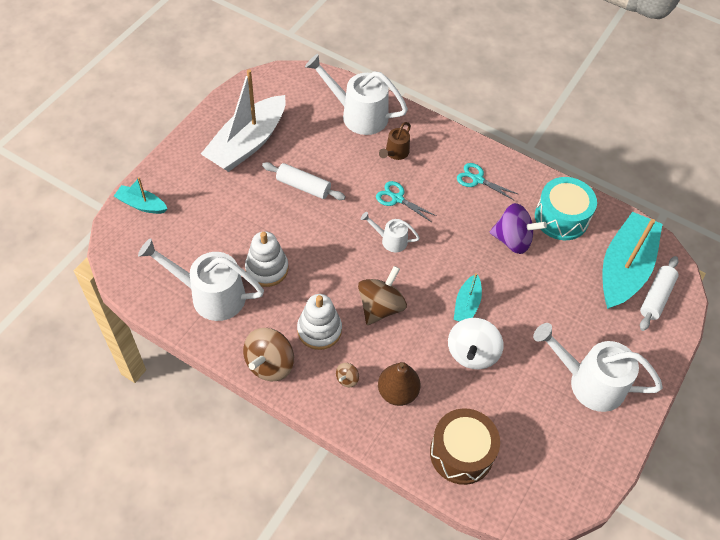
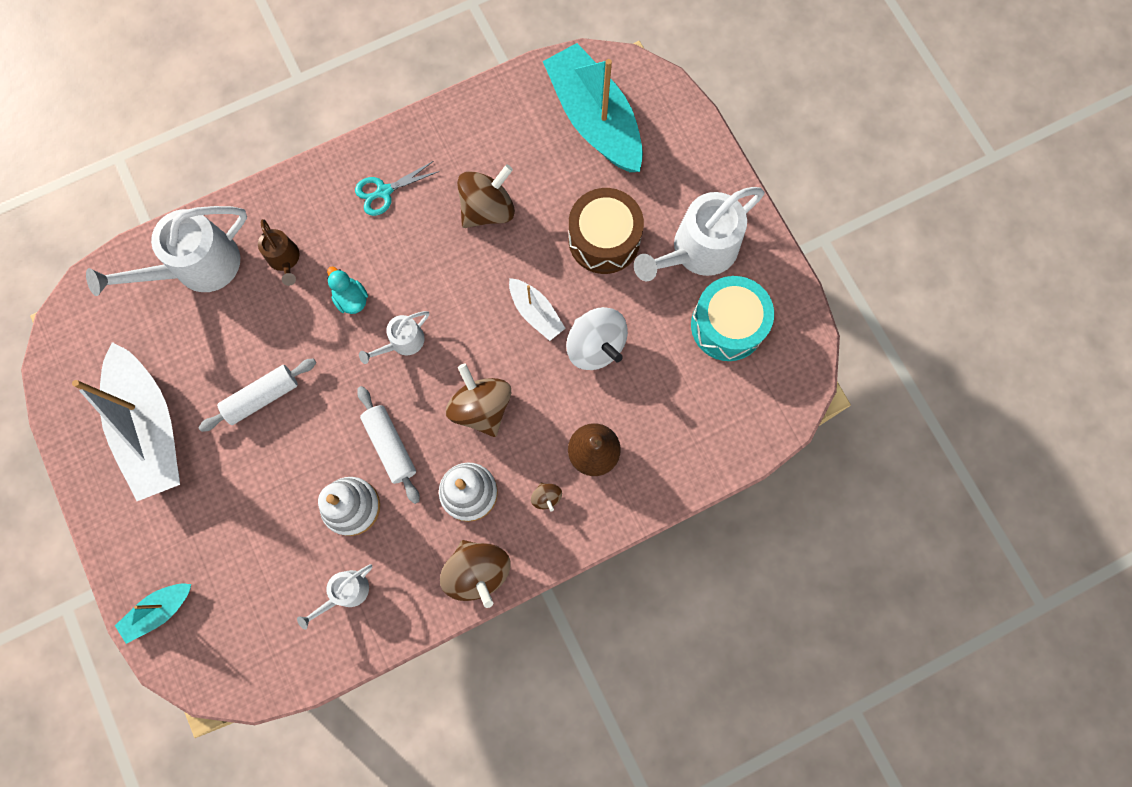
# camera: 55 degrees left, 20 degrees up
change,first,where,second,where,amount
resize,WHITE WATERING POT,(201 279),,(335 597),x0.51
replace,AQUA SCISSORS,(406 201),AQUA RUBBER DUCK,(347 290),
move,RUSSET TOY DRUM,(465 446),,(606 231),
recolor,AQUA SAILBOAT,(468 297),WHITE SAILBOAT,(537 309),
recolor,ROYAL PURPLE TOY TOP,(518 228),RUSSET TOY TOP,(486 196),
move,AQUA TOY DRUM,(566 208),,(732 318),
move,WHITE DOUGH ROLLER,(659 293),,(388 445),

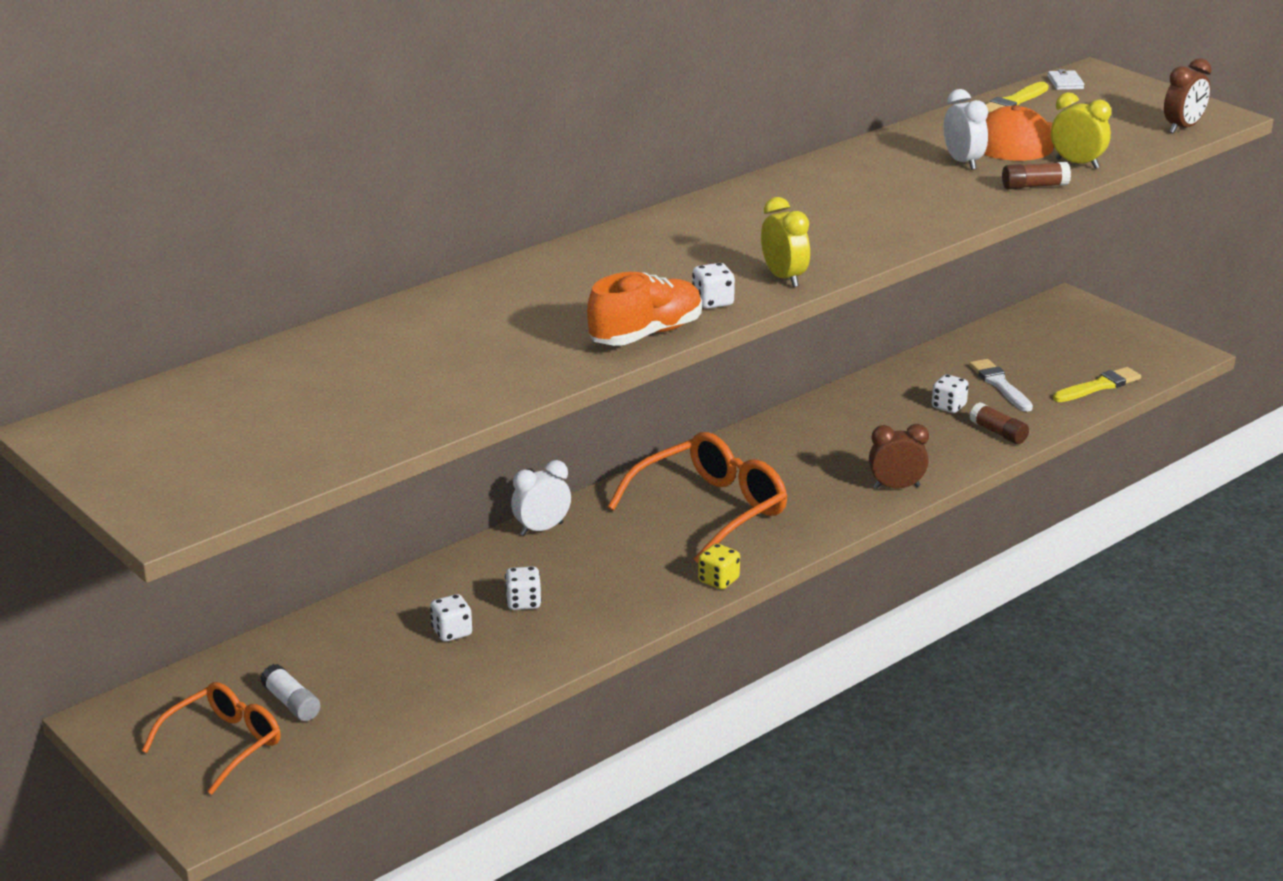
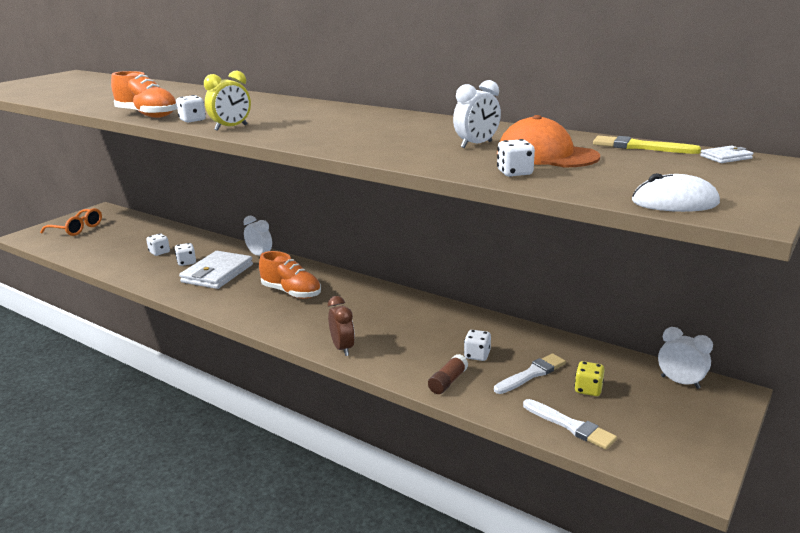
# camera: 75 degrees right, 5 degrees down
change,first,where,second,where,amount
delete,WHITE GLUE STICK,(290 692),,,
replace,ORANGE SPECTACLES,(697 497),ORANGE LACE-UP SHOE,(290 275),
move,GOLDEN DIE,(719 566),,(589 378),
delete,RUSSET GLUE STICK,(1036 175),,,
replace,GOLDEN BEDSIDE CLOCK,(1081 130),WHITE DIE,(516 158),
recolor,GOLDEN PAINT BRUSH,(1097 384),WHITE PAINT BRUSH,(570 424),
replace,RUSSET BEDSIDE CLOCK,(1188 96),WHITE MOUSE,(676 192),
insert,,,WHITE CARD WALLET,(216 270),
insert,,,WHITE BEDSIDE CLOCK,(685 358),

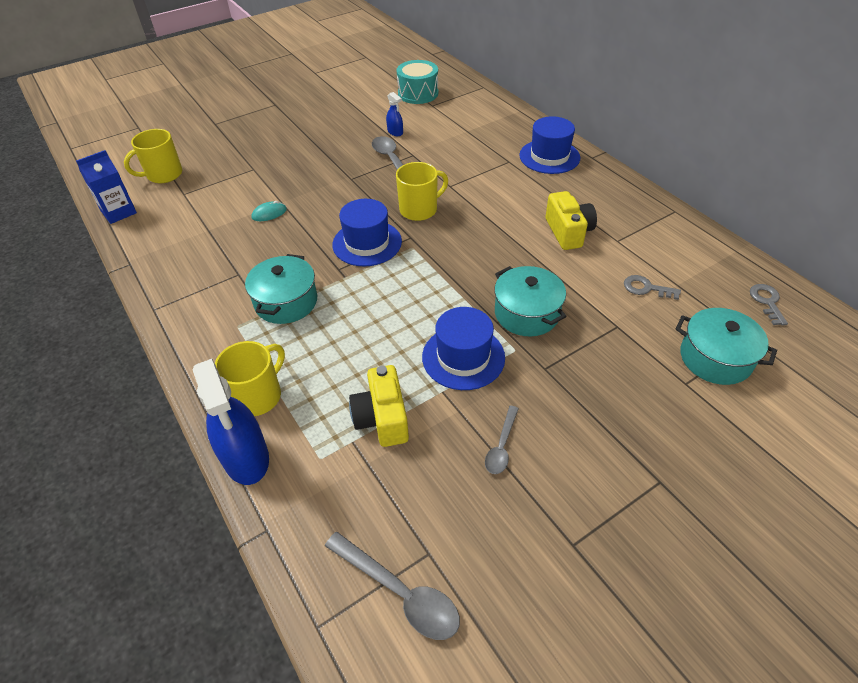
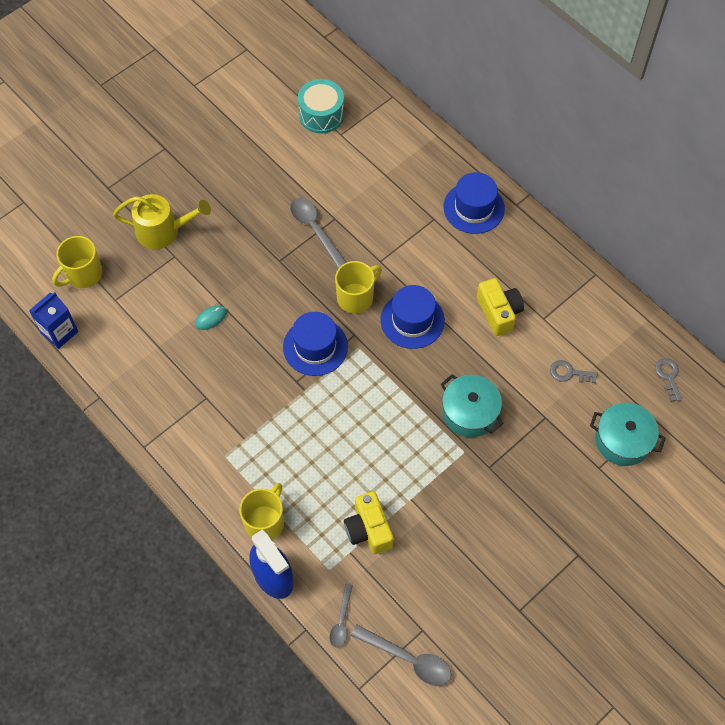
# camera: 10 degrees left, 15 degrees up
change,first,where,second,where,amount
delete,AQUA COOKING POT,(281 289),,,
delete,COBALT SPRAYER,(394 114),,,
move,COBALT TOP HAT,(463 348),,(413 317),
move,ASH-GREY SPOON,(502 440),,(341 616),
insert,,,GOLDEN WATERING POT,(162 221),

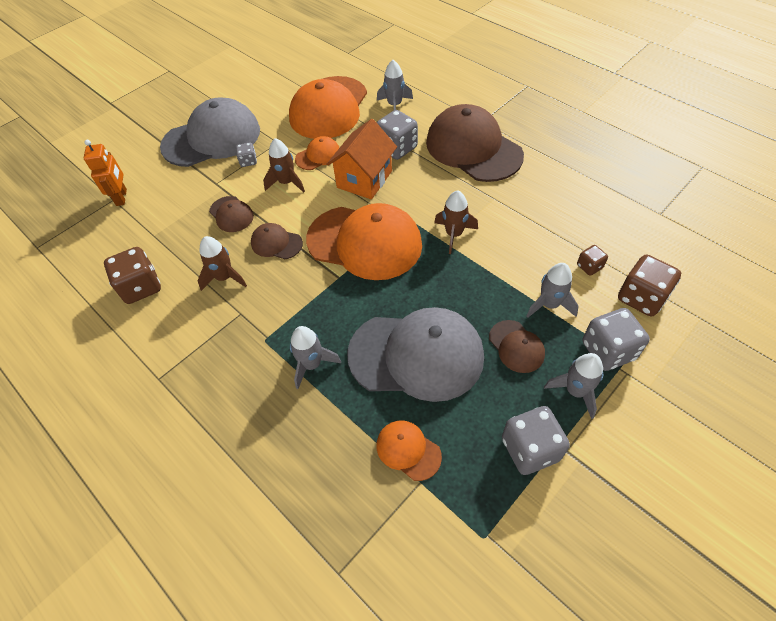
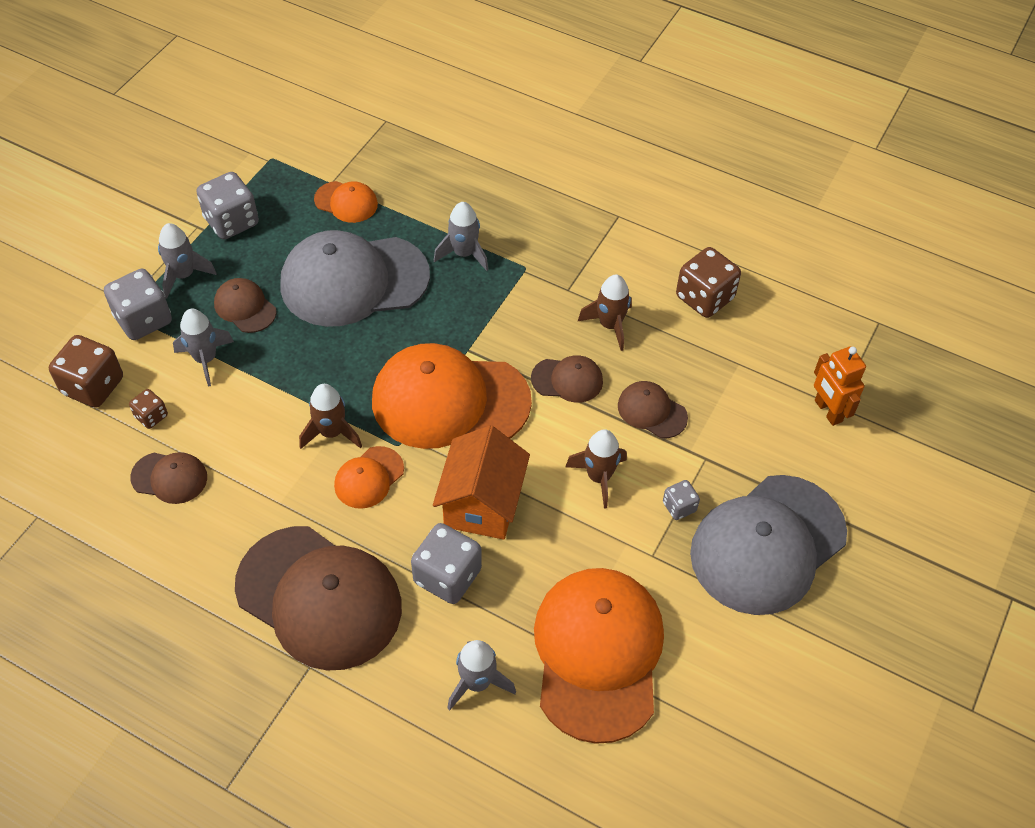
# camera: 160 degrees right, 0 degrees up
change,first,where,second,where,amount
move,ORANGE CAP,(317 153),,(369 477),
insert,,,RUSSET CAP,(168 478),

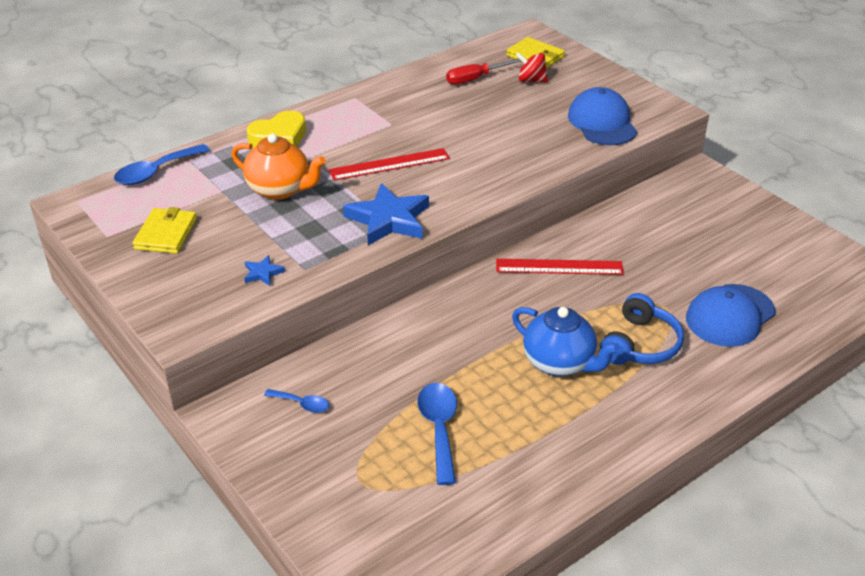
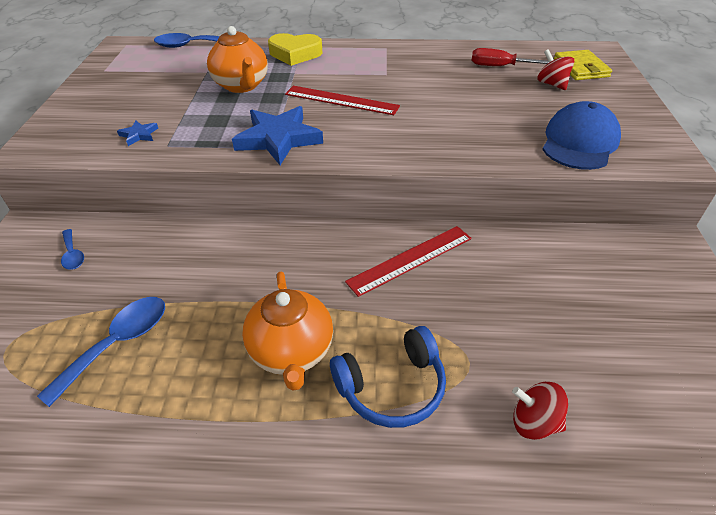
# camera: 40 degrees right, 5 degrees up
change,first,where,second,where,amount
delete,GOLDEN CARD WALLET,(165 230),,,
rotate,RED STRAIGHTEDGE,(560 267),,(408 261),75 degrees counterclockwise
recolor,COBALT TEA POT,(566 342),ORANGE TEA POT,(287 331),
replace,COBALT CAP,(731 315),RED TOY TOP,(540 411),

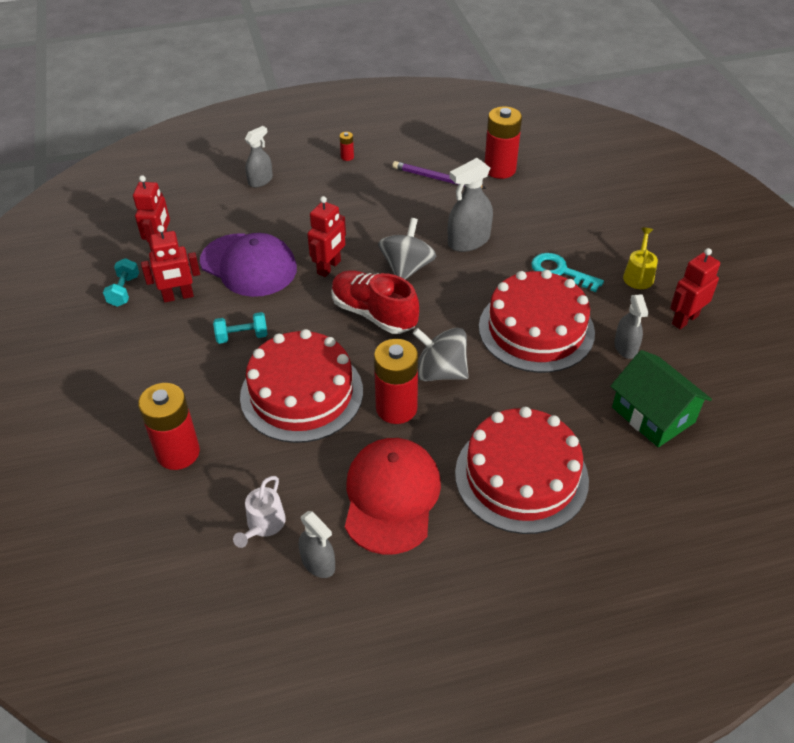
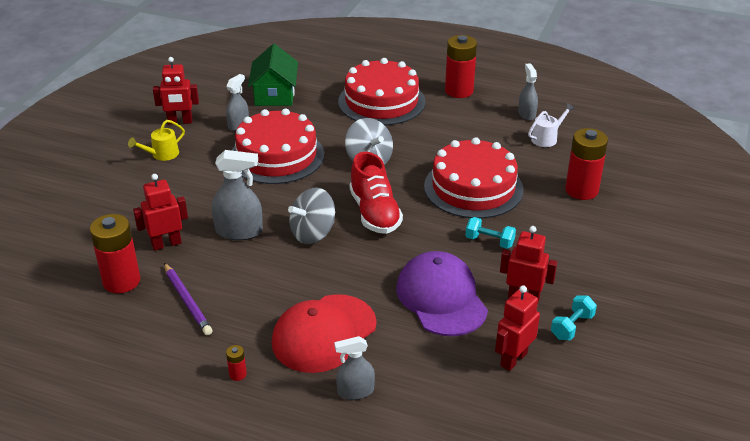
# camera: 145 degrees left, 10 degrees down
change,first,where,second,where,amount
move,RED TOY ROBOT,(326 236),,(160 212),
move,RED CAP,(393 496),,(324 333),
move,RED POWER CELL,(396 381),,(461 66),
delete,AQUA KEY,(567 272),,,

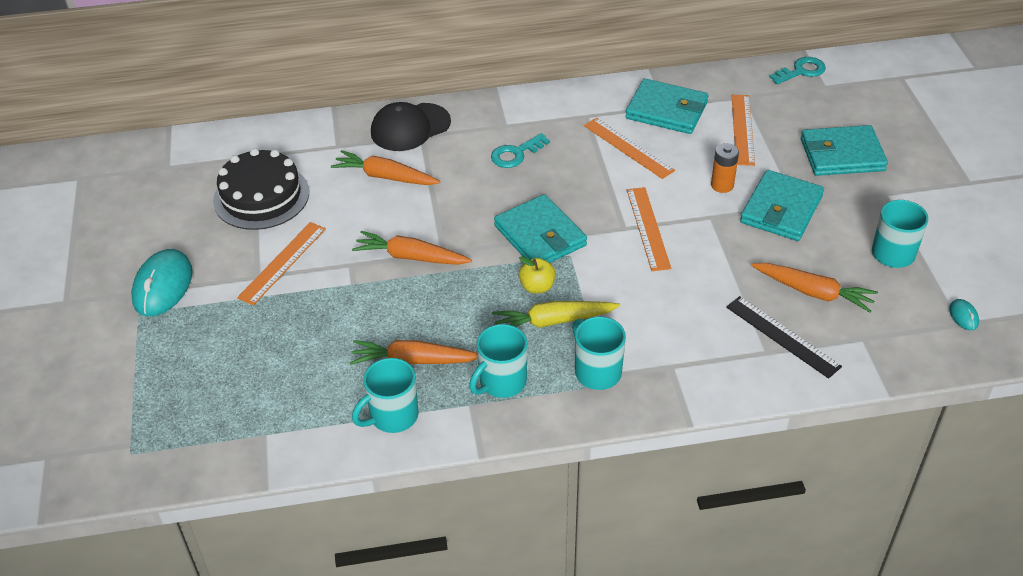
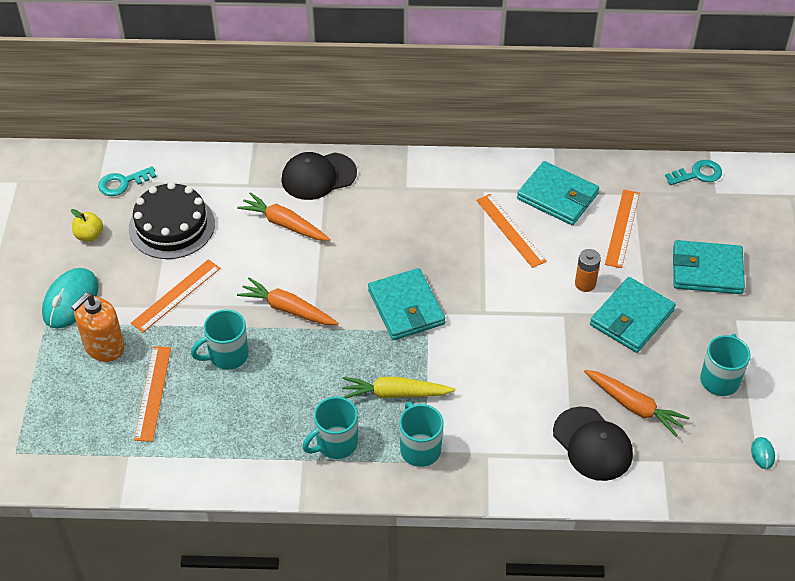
# camera: 10 degrees right, 5 degrees up
change,first,where,second,where,amount
delete,ORANGE ROOT VEGETABLE,(414 352),,,
move,AQUA COFFEE MUG,(385 395),,(220 339),
move,AQUA KEY,(520 150),,(127 181),
move,GOLDEN APPLE,(537 275),,(87 225),
move,ORANGE STRAIGHTEDGE,(649 229),,(152 394),
replace,JET-BLACK STRAIGHTEDGE,(784 337),JET-BLACK CAP,(593 444),
insert,,,ORANGE SOAP DISPENSER,(98 327),

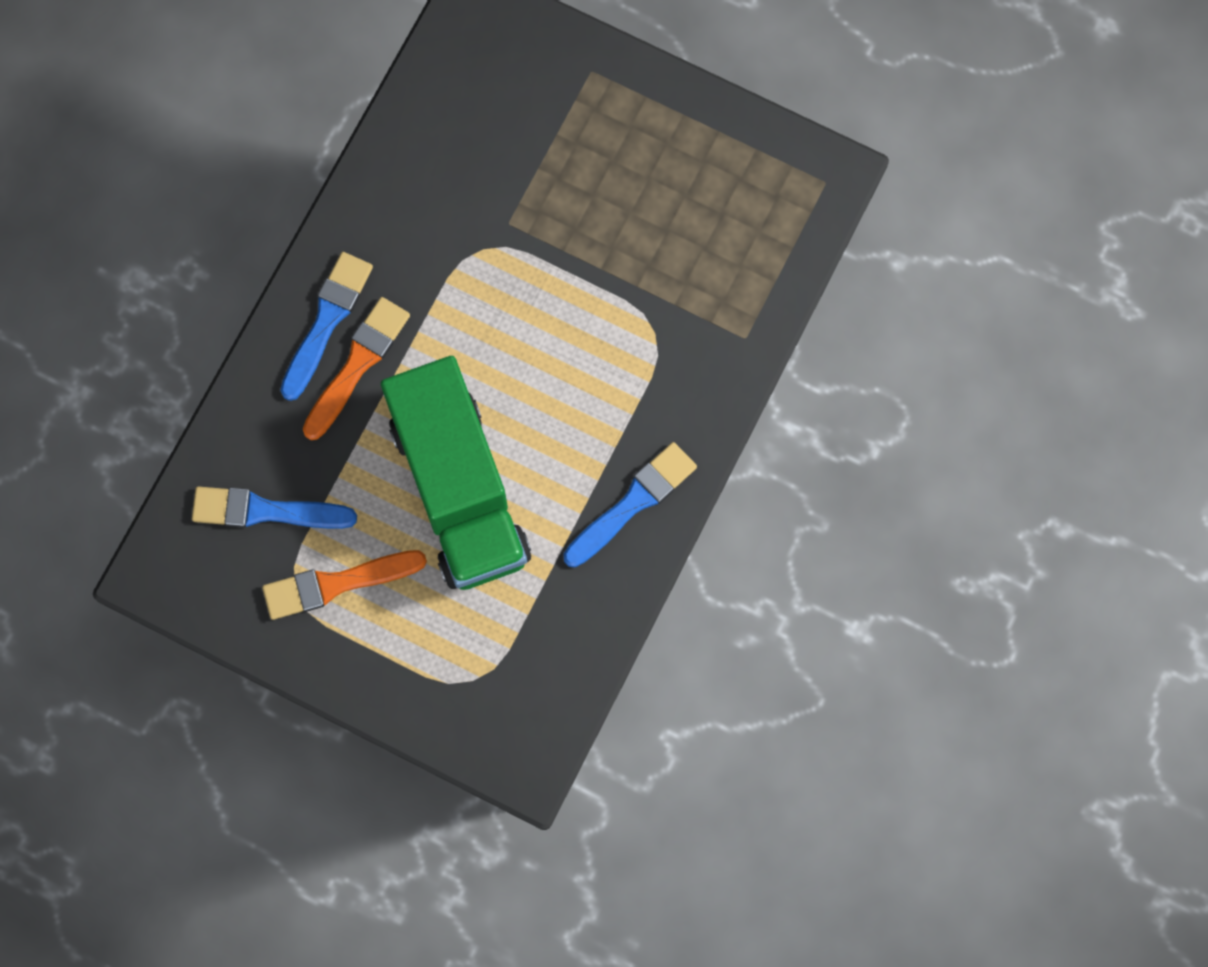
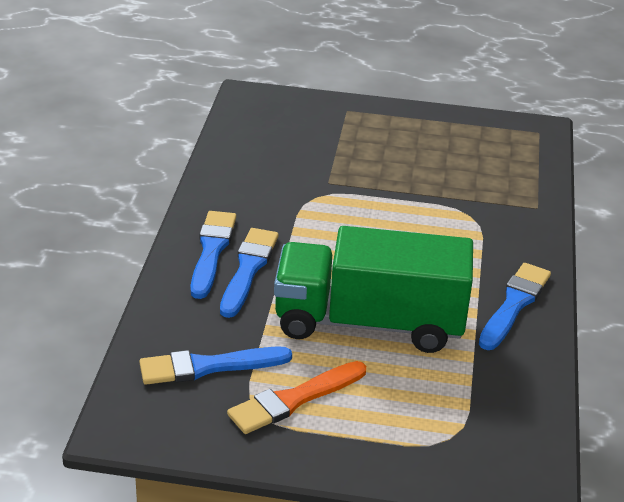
# camera: 20 degrees left, 40 degrees down
change,first,where,second,where,amount
recolor,ORANGE PAINT BRUSH,(356 368),COBALT PAINT BRUSH,(249 273),
rotate,GREEN TOY TRUCK,(456 473),,(373 289),135 degrees clockwise

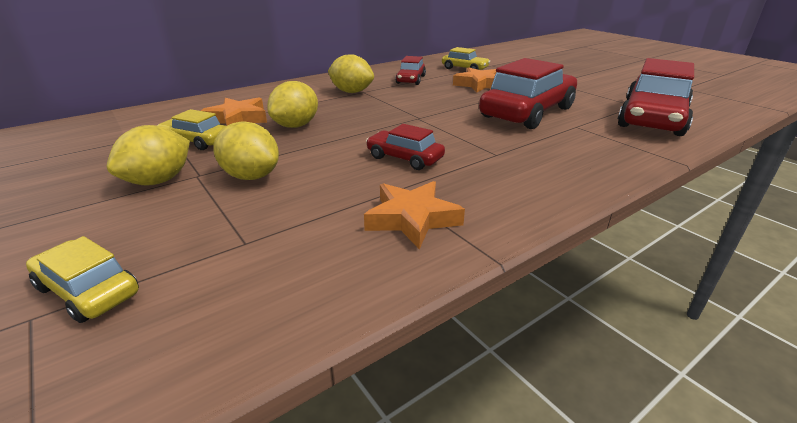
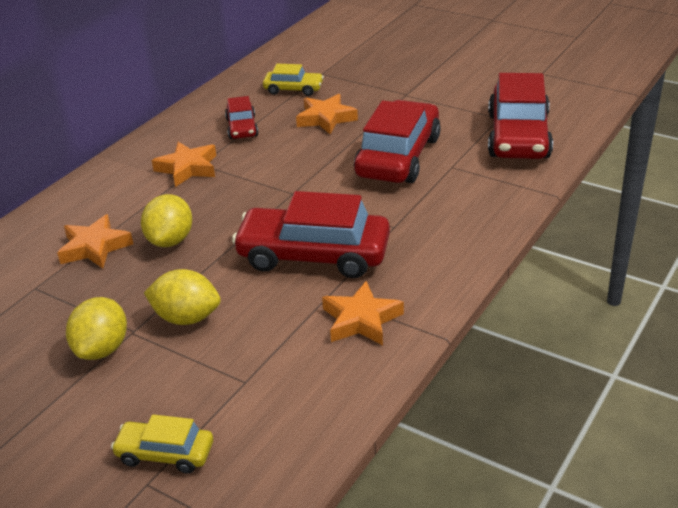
# camera: 20 degrees left, 5 degrees up
change,first,where,second,where,amount
delete,GOLDEN TOY CAR,(191 129),,,
replace,GOLDEN CITRUS FRUIT,(351 73),ORANGE STAR,(184 164),
resize,RED TOY CAR,(405 147),,(311 234),x1.96

